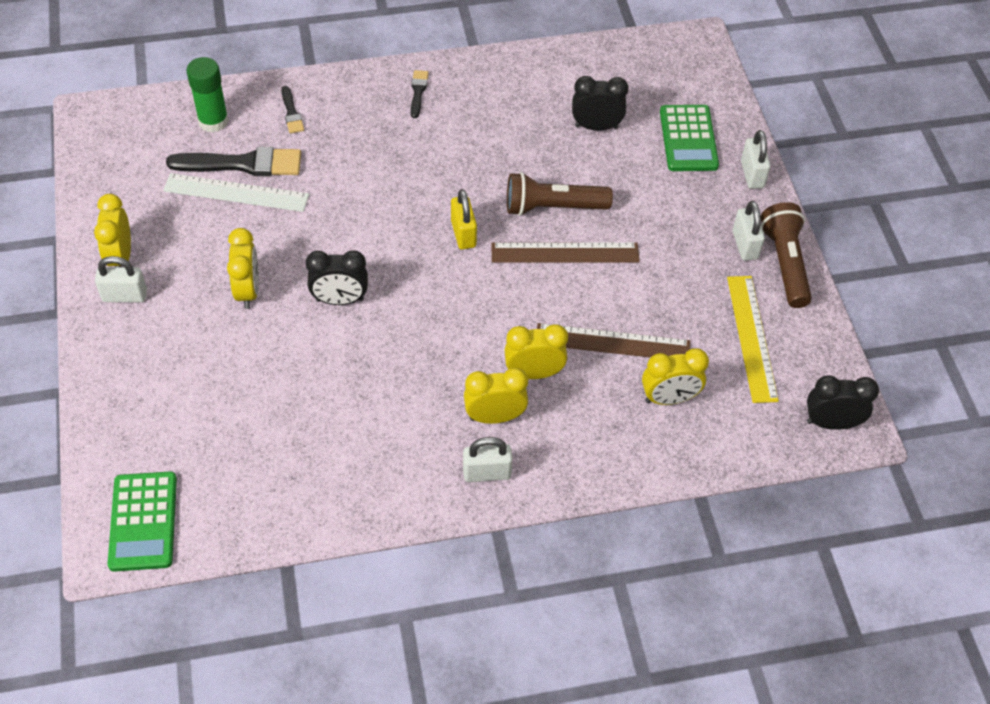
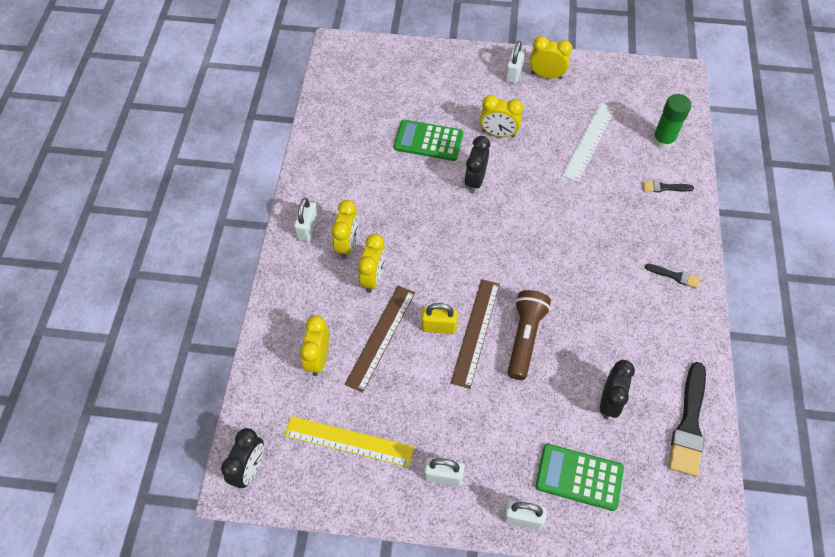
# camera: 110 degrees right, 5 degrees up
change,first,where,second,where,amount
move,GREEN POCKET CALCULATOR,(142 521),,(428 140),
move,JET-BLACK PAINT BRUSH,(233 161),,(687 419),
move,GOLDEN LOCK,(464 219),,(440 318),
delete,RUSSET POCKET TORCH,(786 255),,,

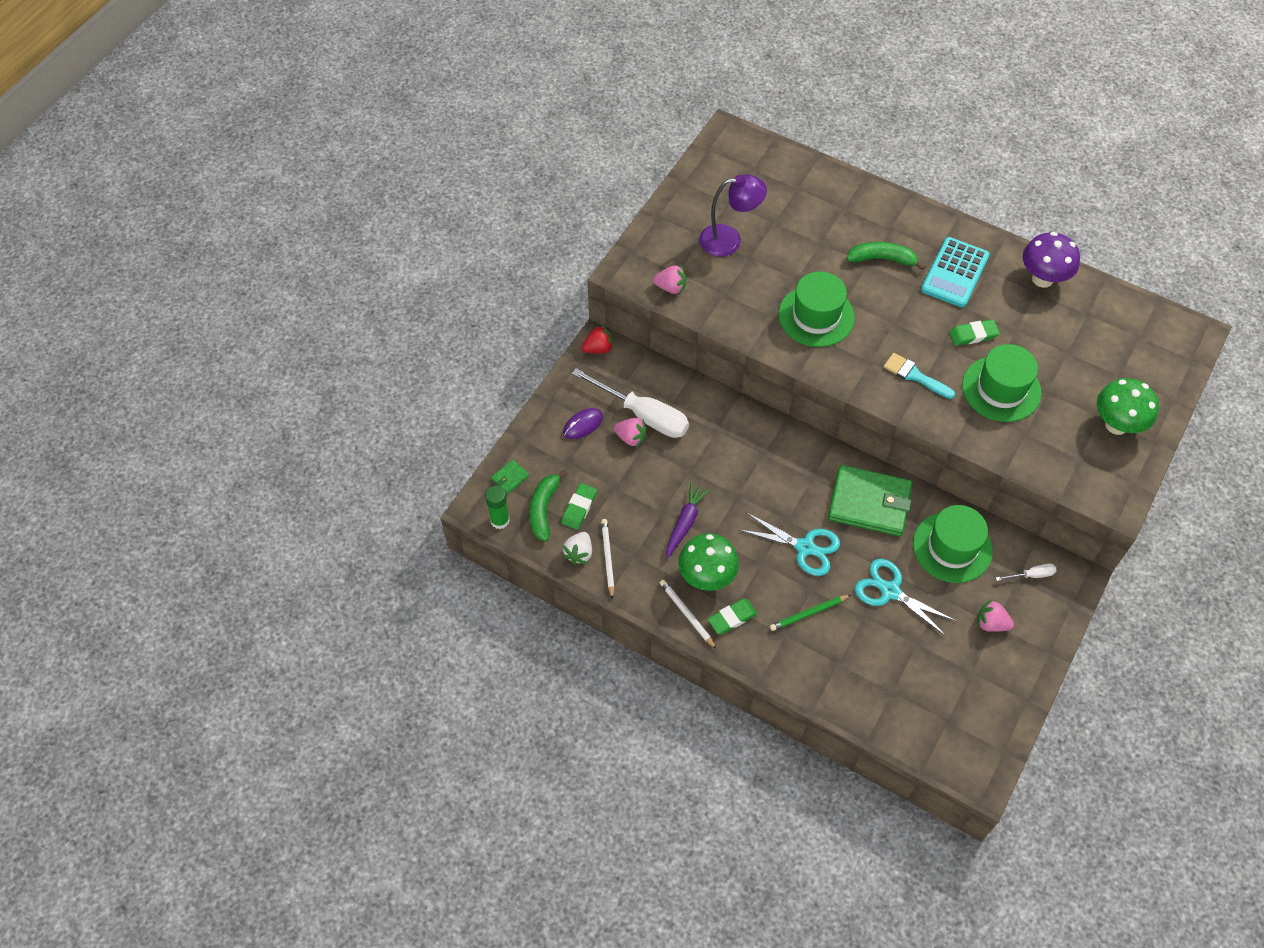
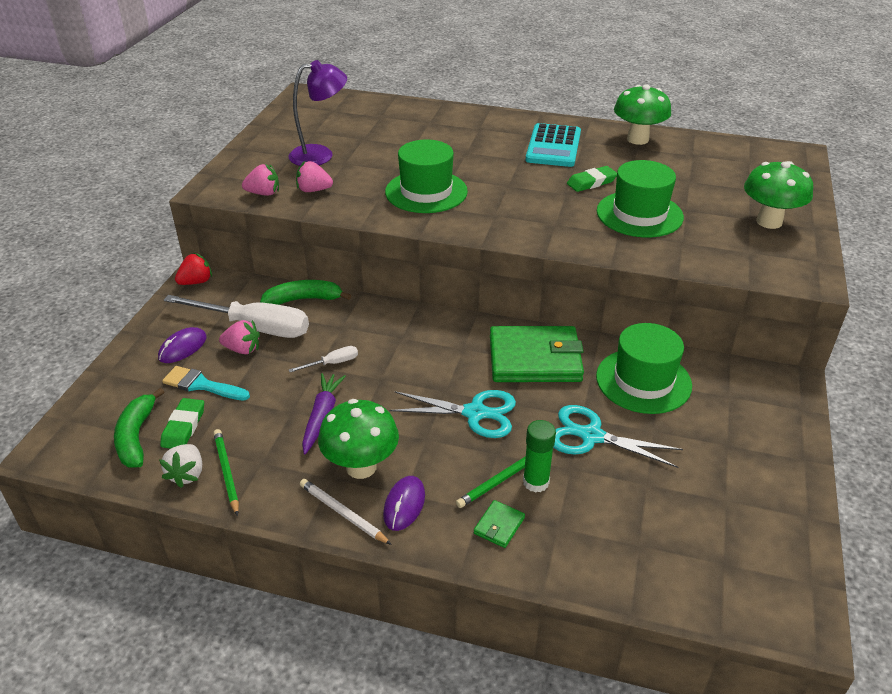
# camera: 15 degrees left, 20 degrees down
change,first,where,second,where,amount
move,GREEN GLUE STICK,(497 507),,(539 456),
move,GREEN CARD WALLET,(510 476),,(499 524),
recolor,WHITE PENCIL,(607 559),GREEN PENCIL,(226 472),
replace,GREEN PENCIL ERASER,(732 616),ROYAL PURPLE MOUSE,(404 503),
move,GREEN BANANA FRUIT,(885 256),,(305 292),
move,AQUA PAINT BRUSH,(919 376),,(206 383),
move,PINK BERRY,(995 616),,(314 176),
move,WHITE HAND SCREWDRIVER,(1026 572),,(323 359),
recolor,ROYAL PURPLE MUSHROOM,(1051 260),GREEN MUSHROOM,(642 115),

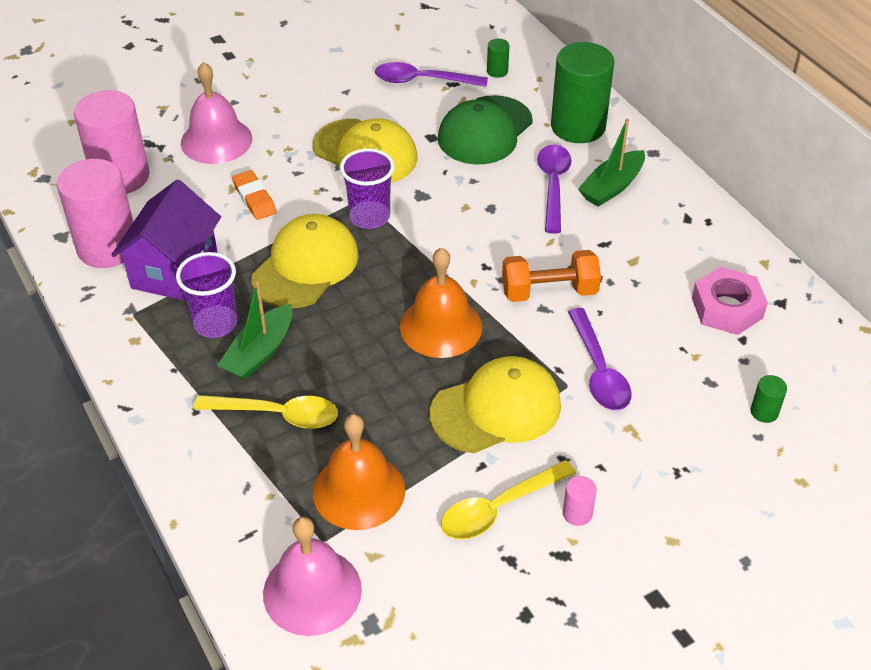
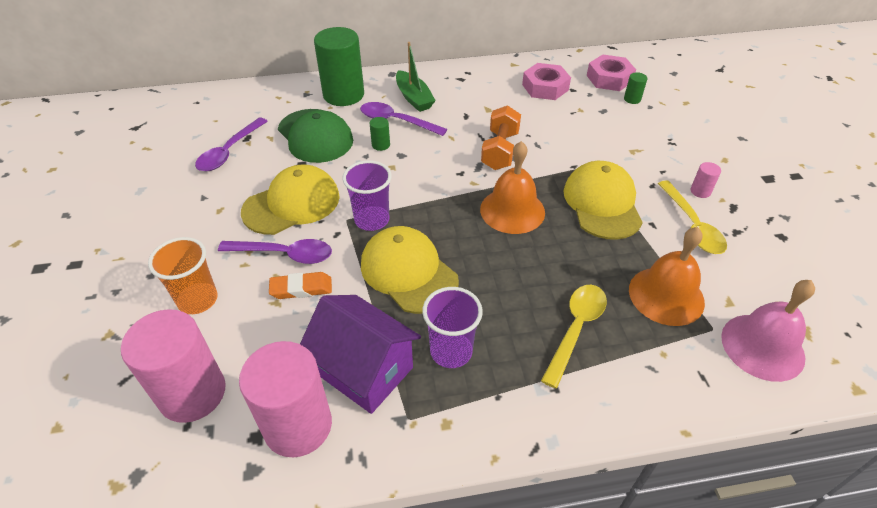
# camera: 70 degrees left, 0 degrees up
change,first,where,second,where,amount
replace,PINK SCHOOL BELL,(216 113),ORANGE TUMBLER,(183 275),
delete,GREEN SAILBOAT,(255 330),,,
move,GREEN CYLINDER SHAPE,(498 58),,(380 134),
move,ROYAL PURPLE SPOON,(600 359),,(275 251),
insert,,,PINK HEXAGON NUT,(611 72),

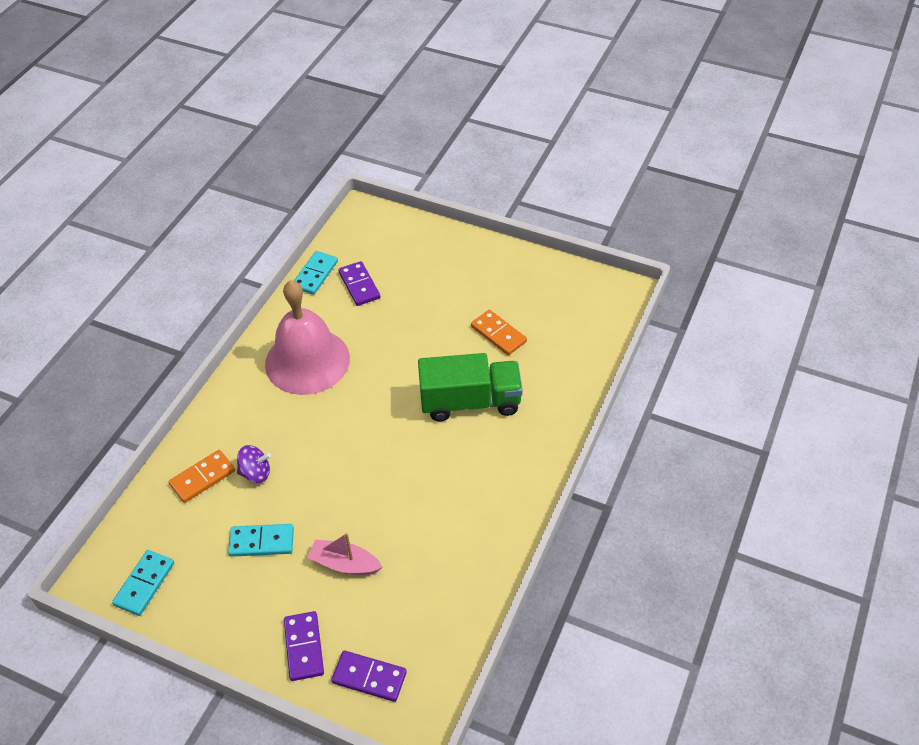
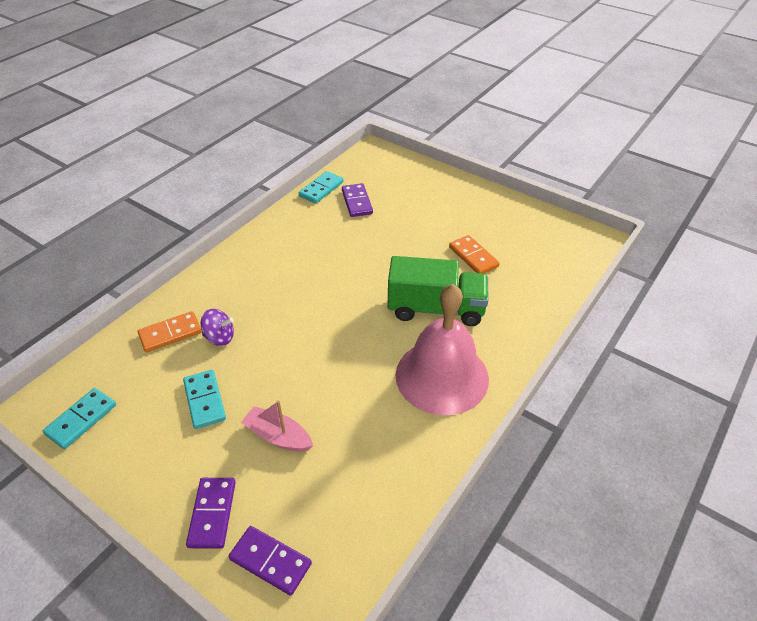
# camera: 10 degrees right, 5 degrees down
change,first,where,second,where,amount
rotate,AQUA DOMINO PIECE,(261 540),,(204 399),60 degrees clockwise
move,PINK SCHOOL BELL,(307 337),,(442 350),

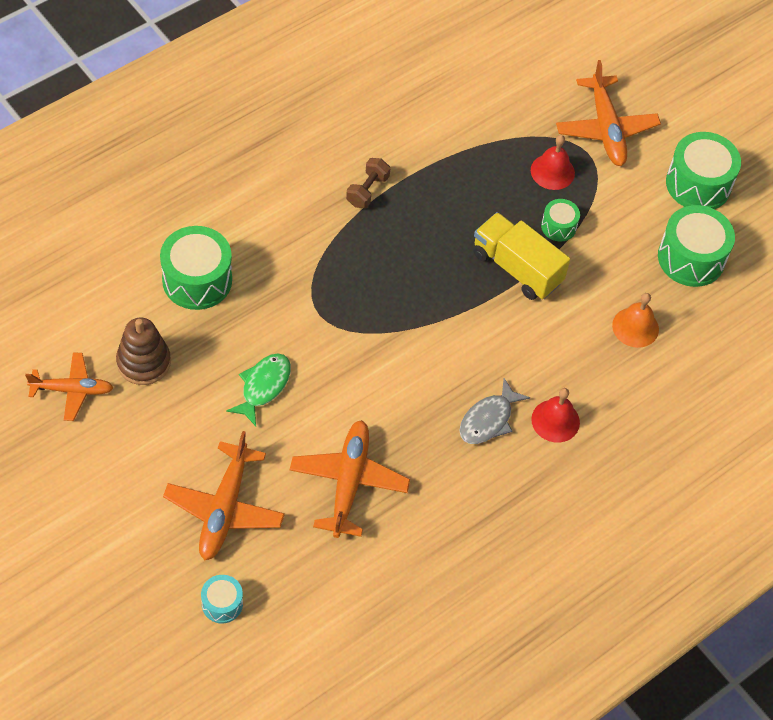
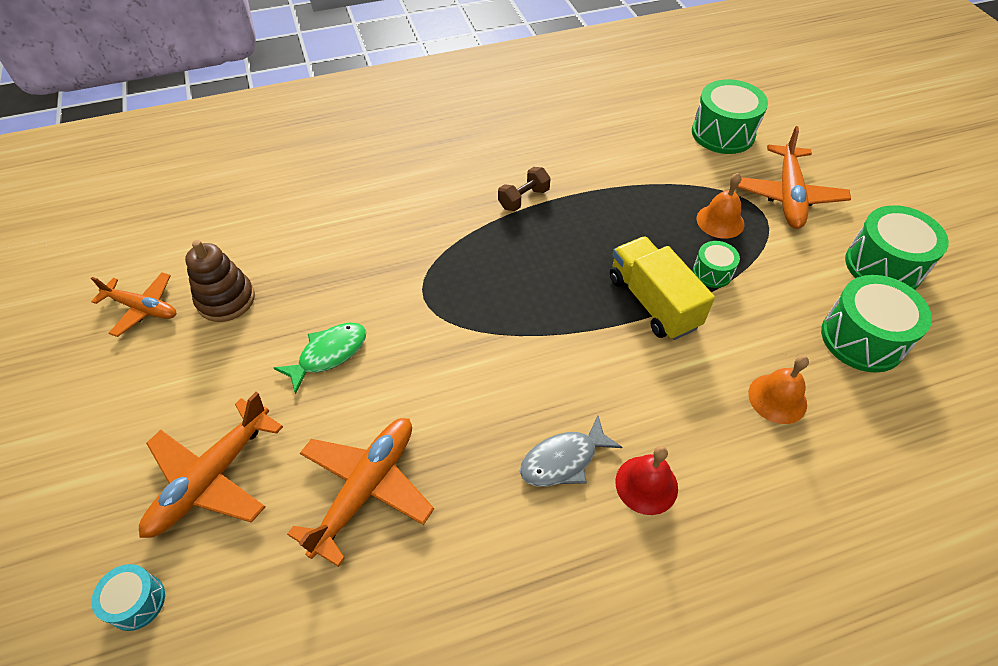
# camera: 25 degrees right, 5 degrees down
change,first,where,second,where,amount
move,GREEN TOY DRUM,(196 268),,(730 116),
recolor,RED SCHOOL BELL,(553 162),ORANGE SCHOOL BELL,(720 206),

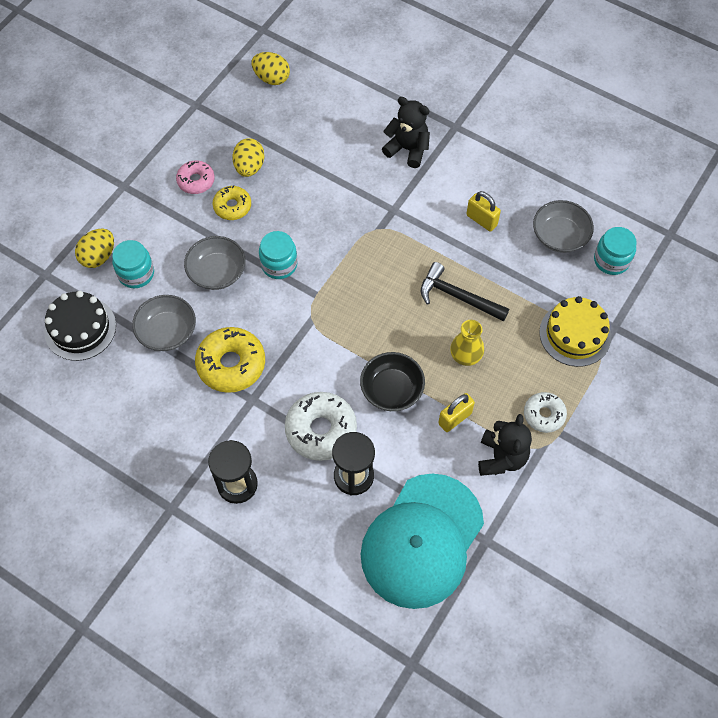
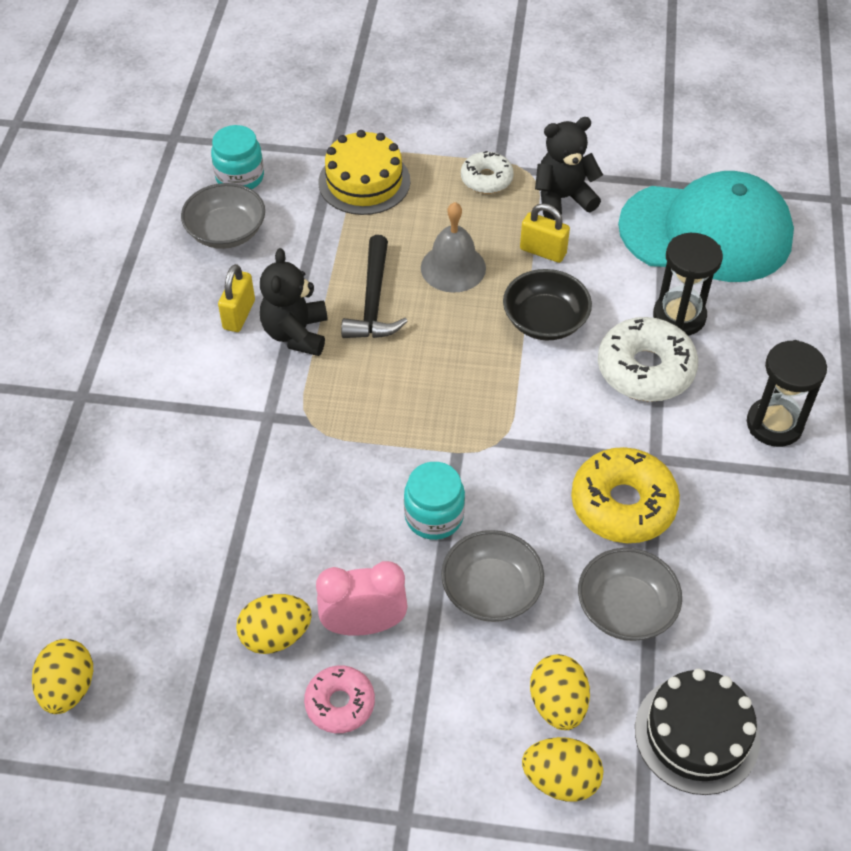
# camera: 115 degrees left, 10 degrees down
change,first,where,second,where,amount
replace,AQUA JAM JAR,(133 264),GOLDEN EGG SHAPE,(560 692),
replace,GOLDEN DONUT,(232 202),PINK BEDSIDE CLOCK,(362 598),
move,JET-BLACK TEDDY BEAR,(406 132),,(294 302),
replace,GOLDEN TALL VASE,(467 343),ASH-GREY SCHOOL BELL,(453 247),

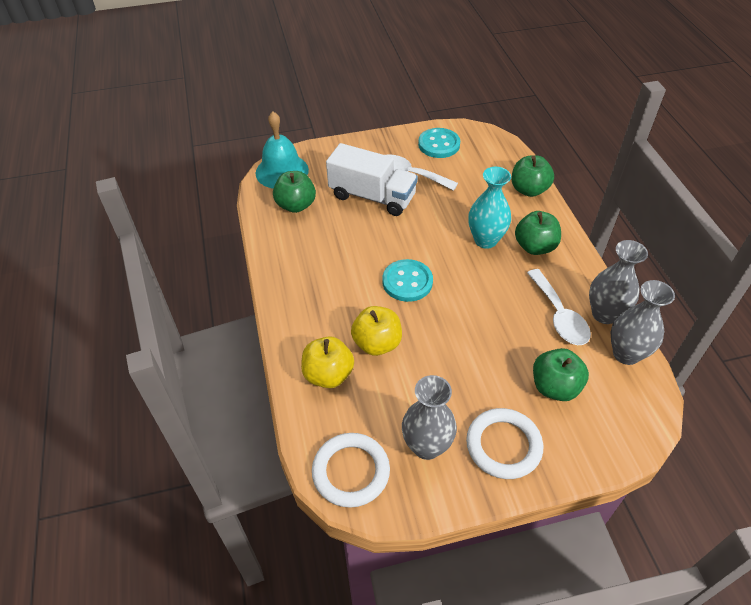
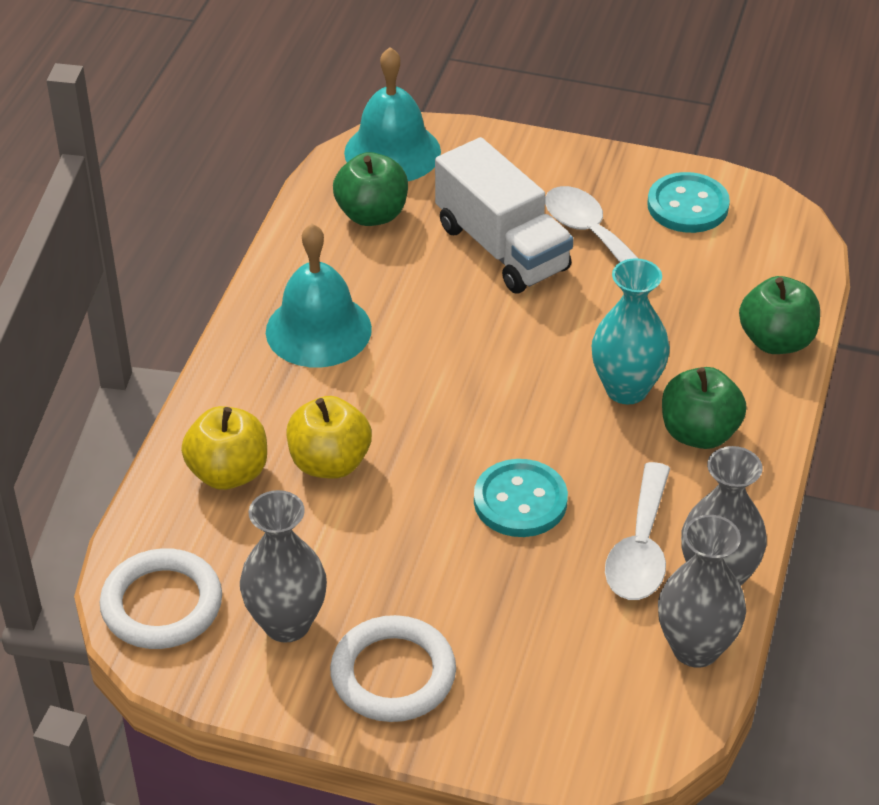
# camera: 30 degrees right, 5 degrees down
change,first,where,second,where,amount
move,AQUA SEWING BUTTON,(407 280),,(521 498),
delete,GREEN APPLE,(561 374),,,
insert,,,AQUA SCHOOL BELL,(319 295),

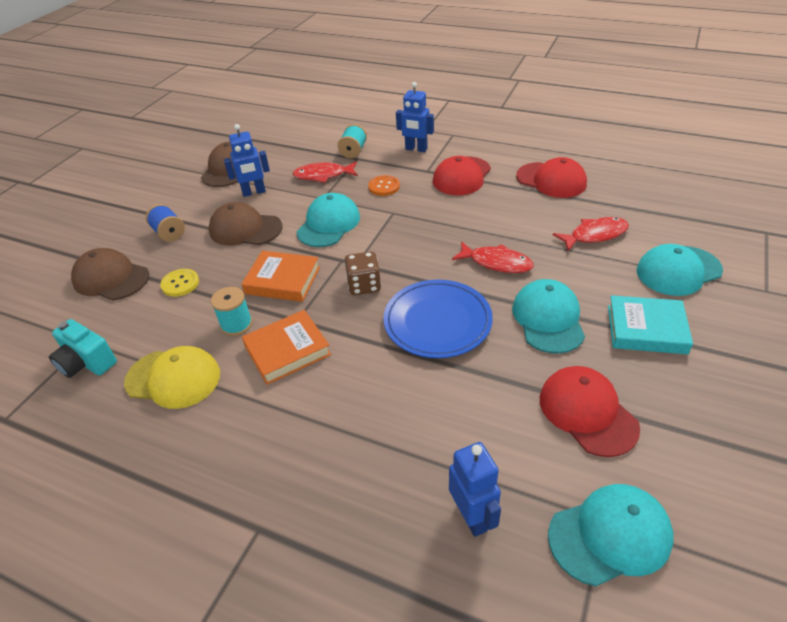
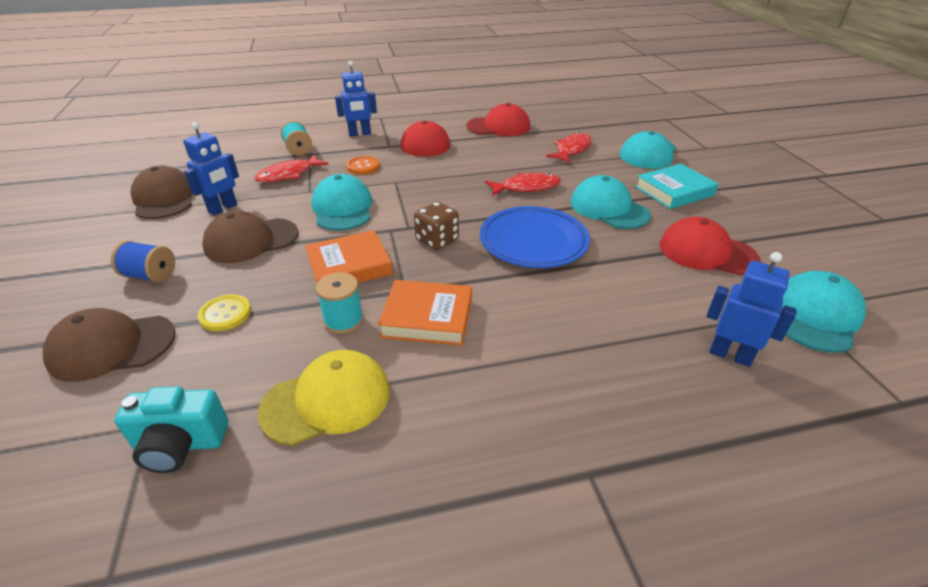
# camera: 40 degrees left, 5 degrees down
change,first,where,second,where,amount
rotate,ORANGE HARDCOVER,(286 347),,(425 313),75 degrees clockwise

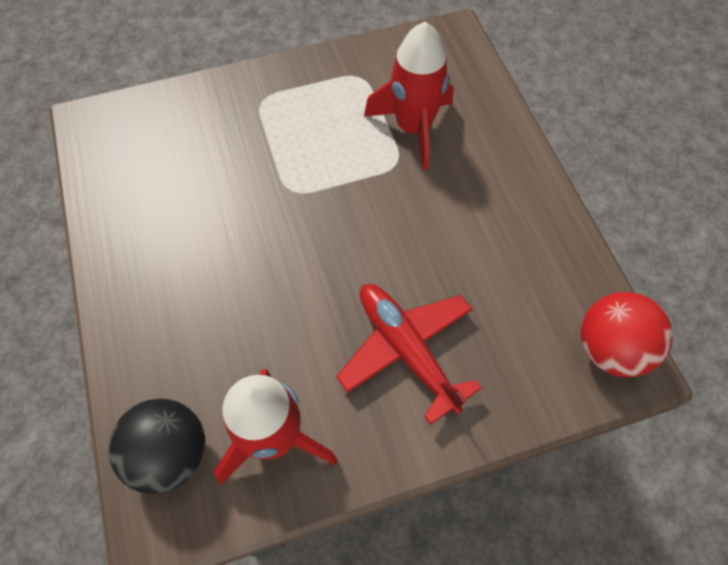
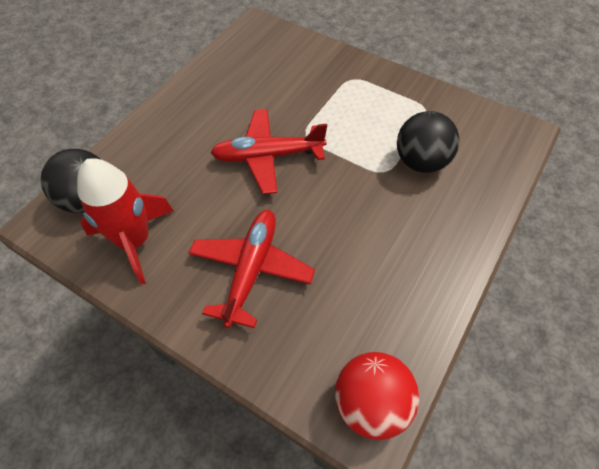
# camera: 50 degrees right, 5 degrees down
change,first,where,second,where,amount
replace,RED SPACESHIP,(408 96),JET-BLACK BALL,(428 142),
insert,,,RED AEROPLANE,(268 151),

